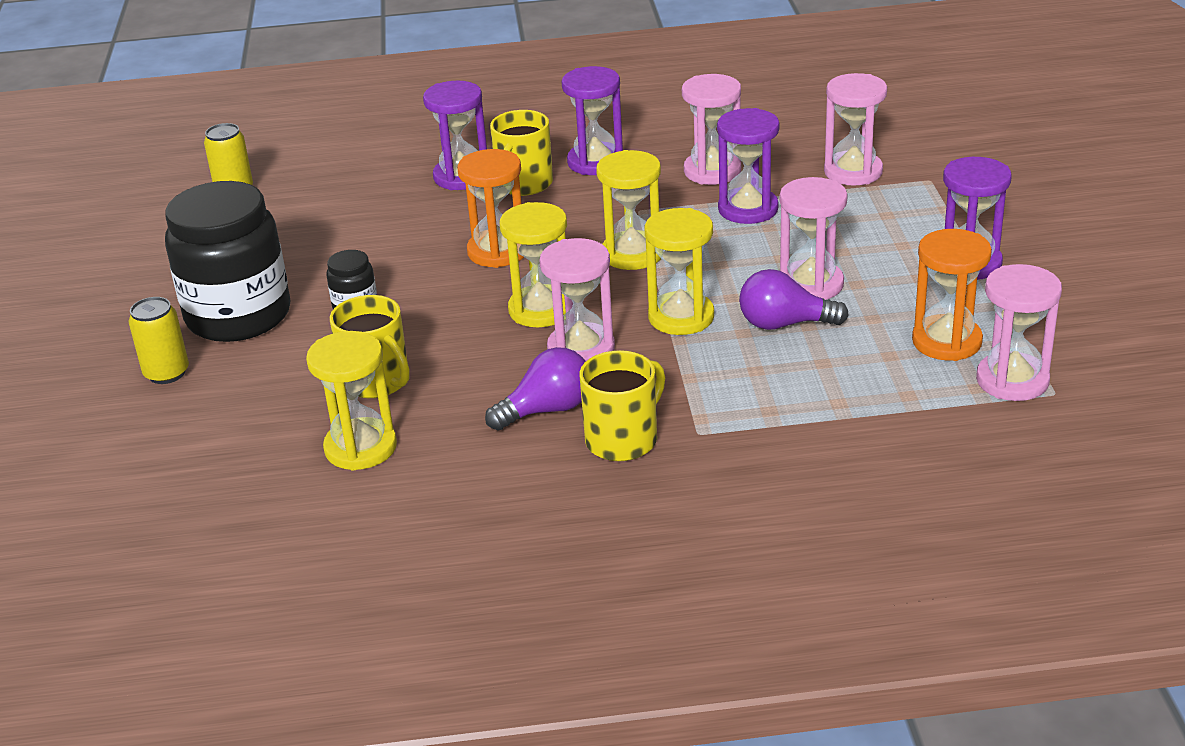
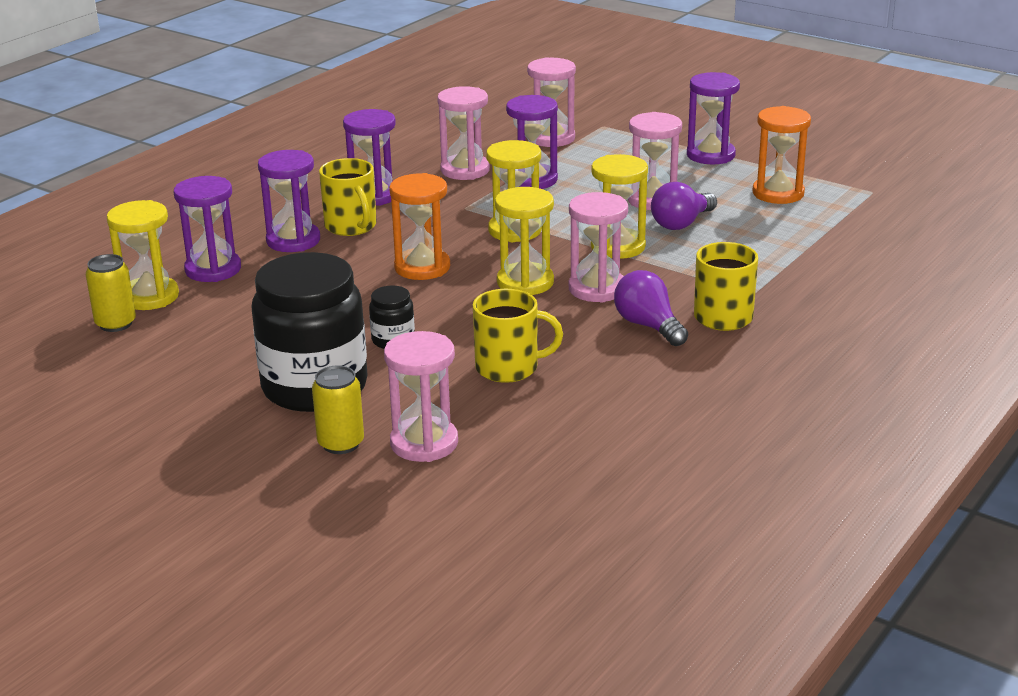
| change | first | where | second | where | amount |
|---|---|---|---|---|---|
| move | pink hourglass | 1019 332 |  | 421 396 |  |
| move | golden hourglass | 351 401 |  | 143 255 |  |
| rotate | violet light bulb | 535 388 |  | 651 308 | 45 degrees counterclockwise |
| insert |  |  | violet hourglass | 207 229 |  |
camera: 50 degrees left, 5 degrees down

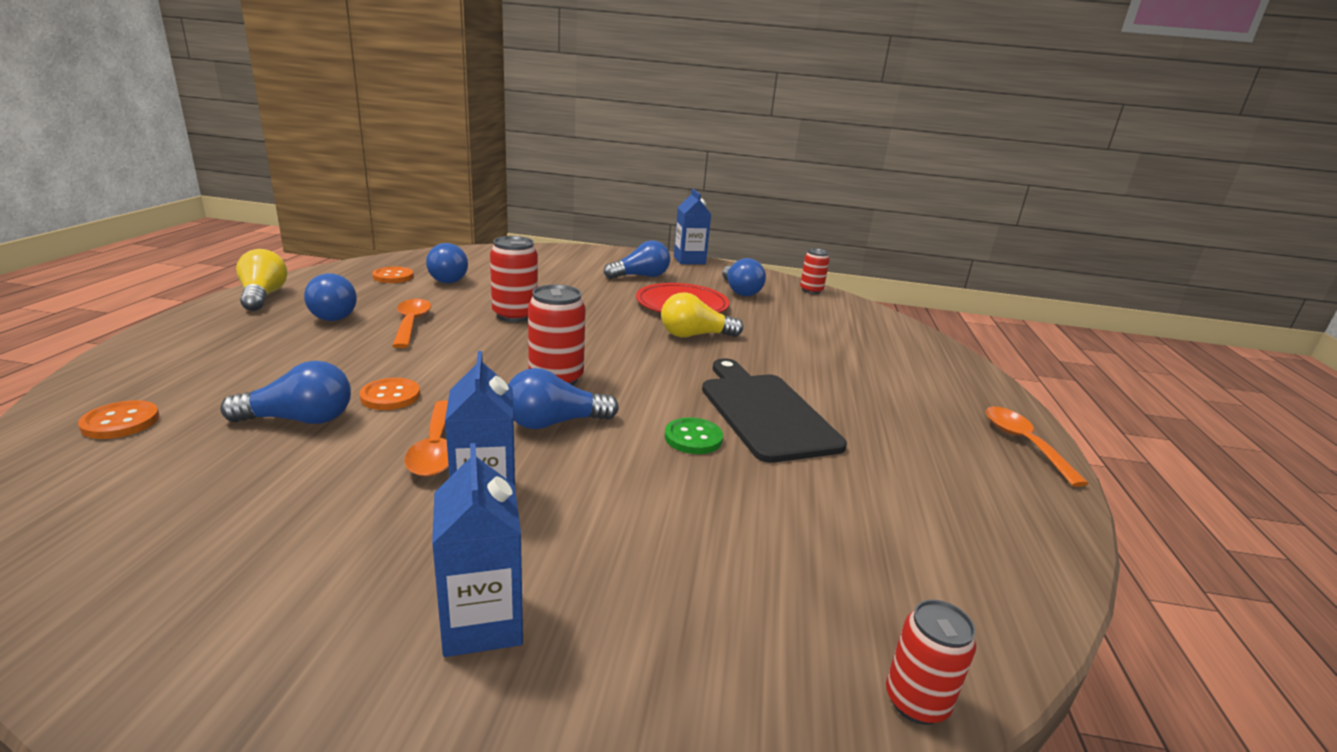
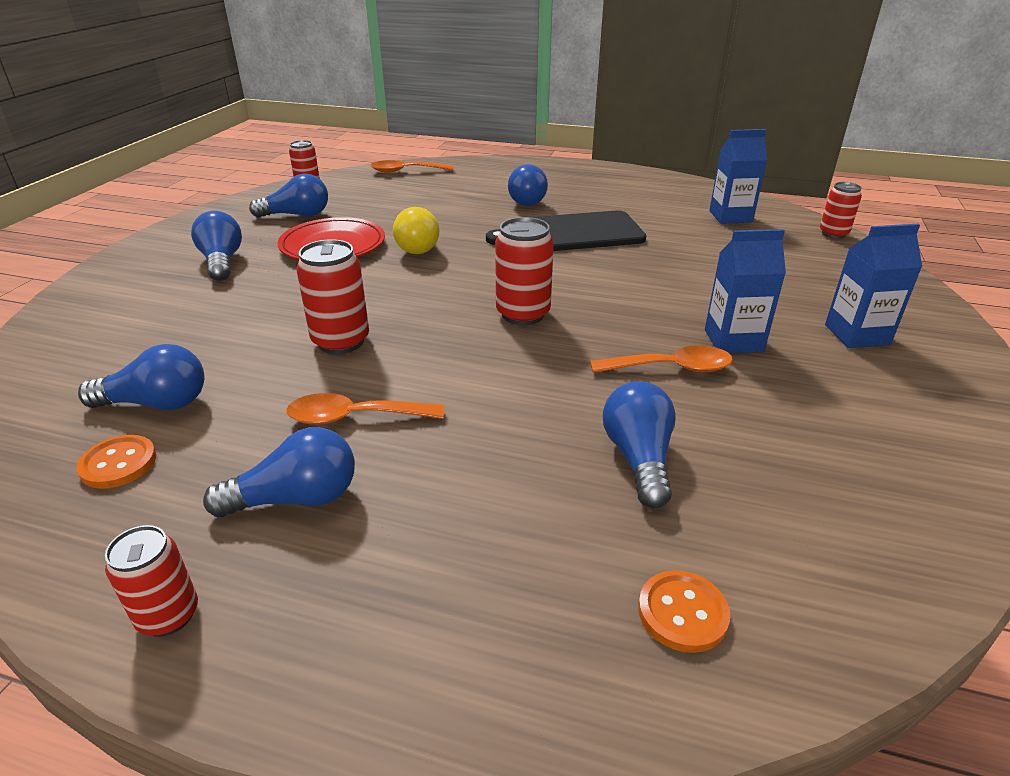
| change | first | where | second | where | amount |
|---|---|---|---|---|---|
| move | blue carton | 692 226 |  | 738 176 |  |
| replace | golden light bulb | 261 280 | red tin | 151 581 |  |
| move | blue light bulb | 563 398 |  | 528 185 |  |
| delete | orange shirt button | 389 394 |  |  |  |
| move | orange tablespoon | 1037 446 |  | 412 166 |  |
| delete | leaf-green shirt button | 694 435 |  |  |  |
camera: 80 degrees left, 10 degrees up

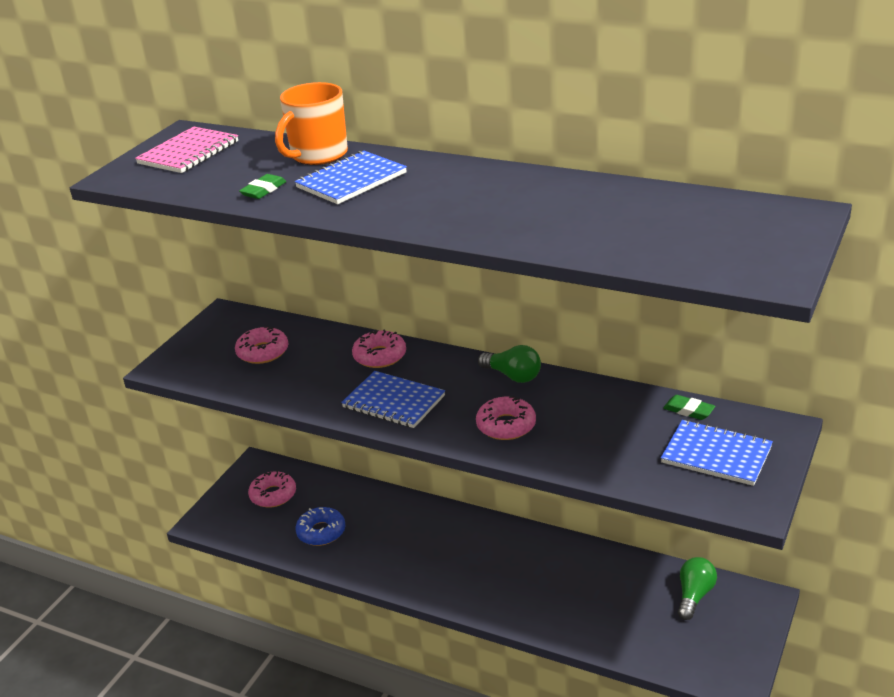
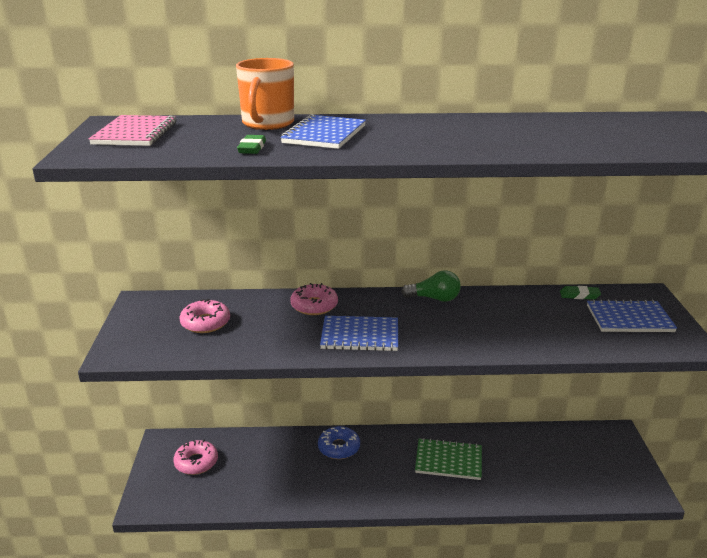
| change | first | where | second | where | amount |
|---|---|---|---|---|---|
| delete | pink doughnut | 506 418 |  |  |  |
| move | blue doughnut | 320 526 |  | 339 442 |  |
| delete | leaf-green light bulb | 697 588 |  |  |  |
| insert |  |  | leaf-green notepad | 448 459 |  |
camera: 30 degrees left, 5 degrees down

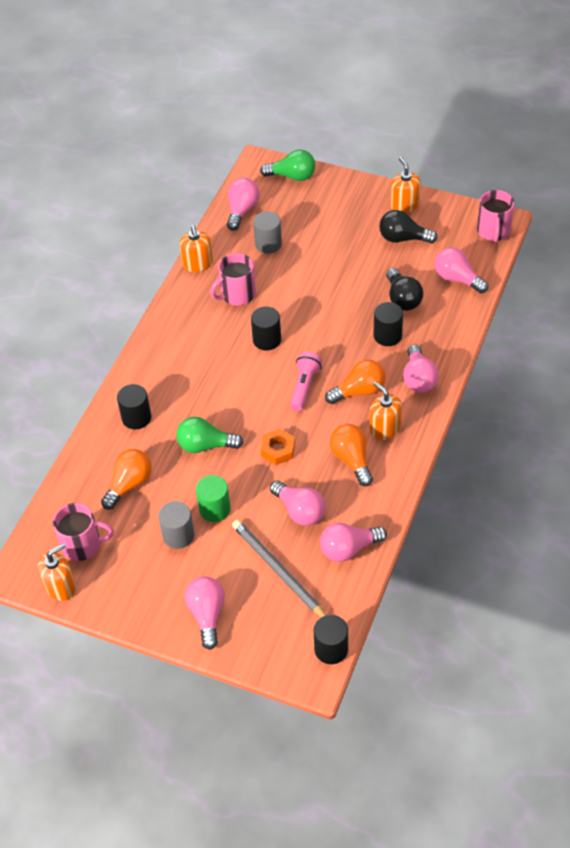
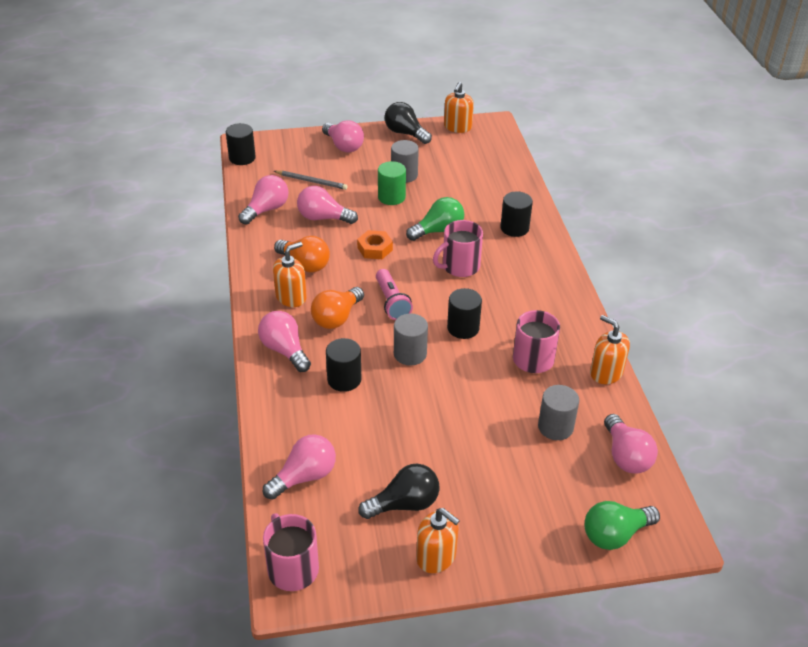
| change | first | where | second | where | amount |
|---|---|---|---|---|---|
| rotate | pink light bulb | 461 270 |  | 299 467 | 45 degrees counterclockwise |
| move | black light bulb | 404 289 |  | 408 123 |  |
| rotate | orange soap pump | 386 411 |  | 290 274 | 60 degrees counterclockwise |
| delete | orange light bulb | 126 479 |  |  |  |
| move | pink coffee mug | 83 532 |  | 458 248 |  |
| resize | grey wooden pencil | 279 568 |  | 311 180 | x0.64 |
| insert |  |  | grey solid cylinder | 411 340 |  |
camera: 145 degrees right, 10 degrees down

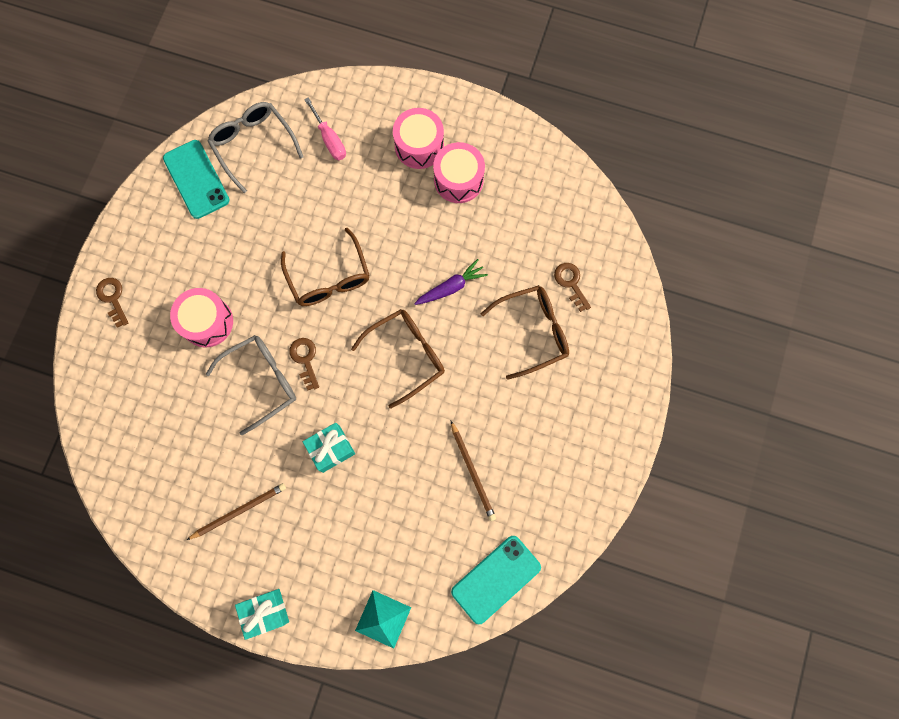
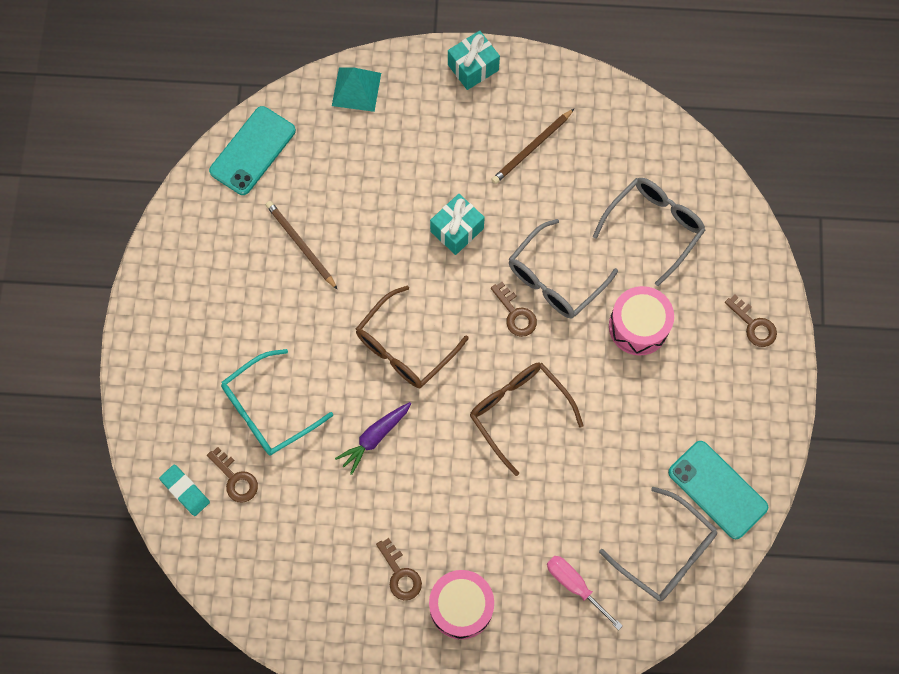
| change | first | where | second | where | amount |
|---|---|---|---|---|---|
| replace | pink snare drum | 459 172 | russet door key | 399 569 |  |
| recolor | russet spectacles | 525 332 | turquoise spectacles | 277 402 |  |
| insert |  |  | grey spectacles | 649 232 |  |
| insert |  |  | turquoise eraser | 184 490 |  |
camera: 165 degrees right, 5 degrees down

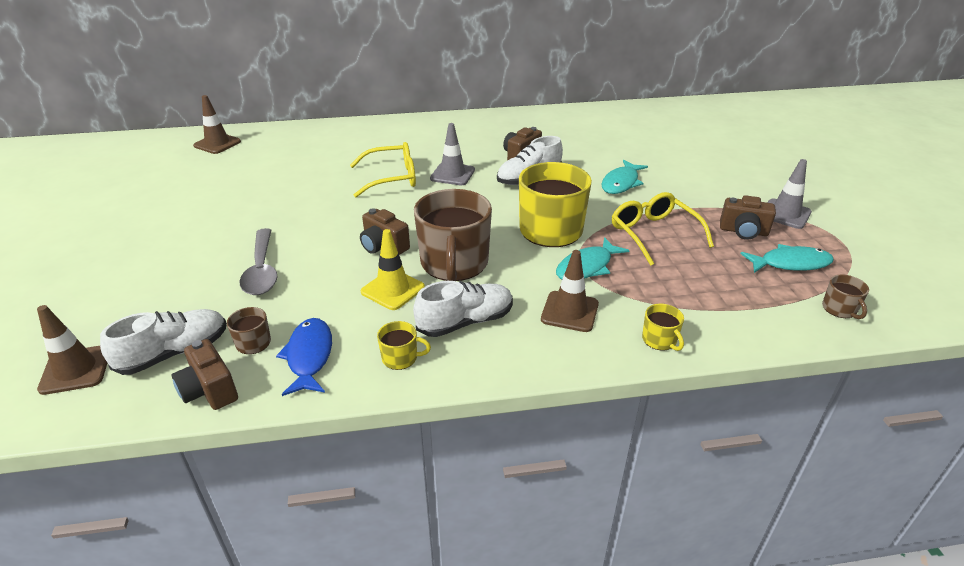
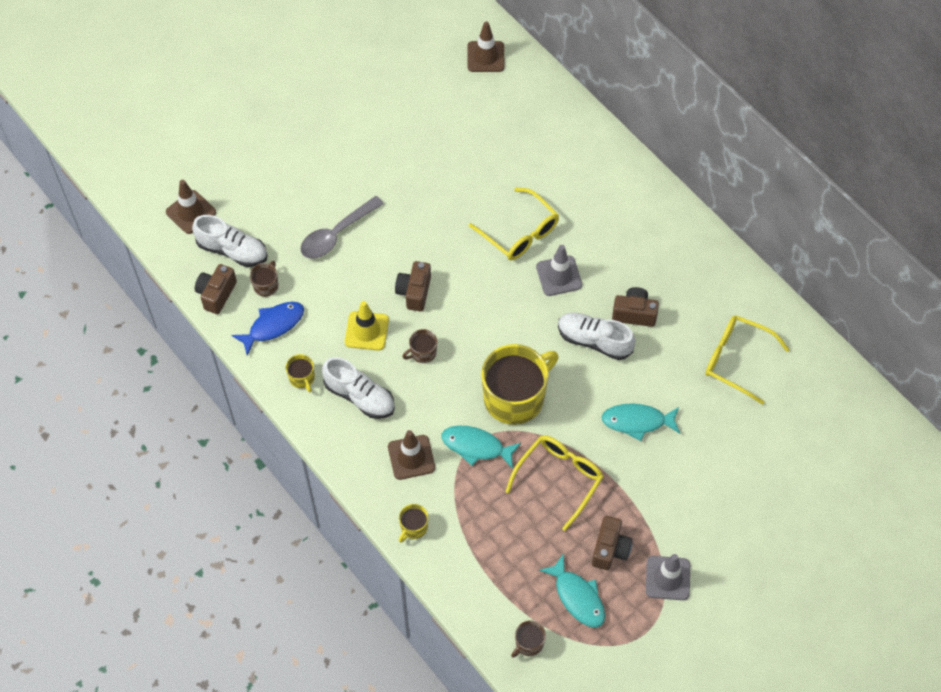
| change | first | where | second | where | amount |
|---|---|---|---|---|---|
| resize | russet coffee mug | 453 235 |  | 419 346 | x0.43 |
| rotate | russet compact camera | 748 217 |  | 612 543 | 150 degrees counterclockwise |
| insert |  |  | golden spectacles | 747 360 |  |
camera: 60 degrees right, 25 degrees up

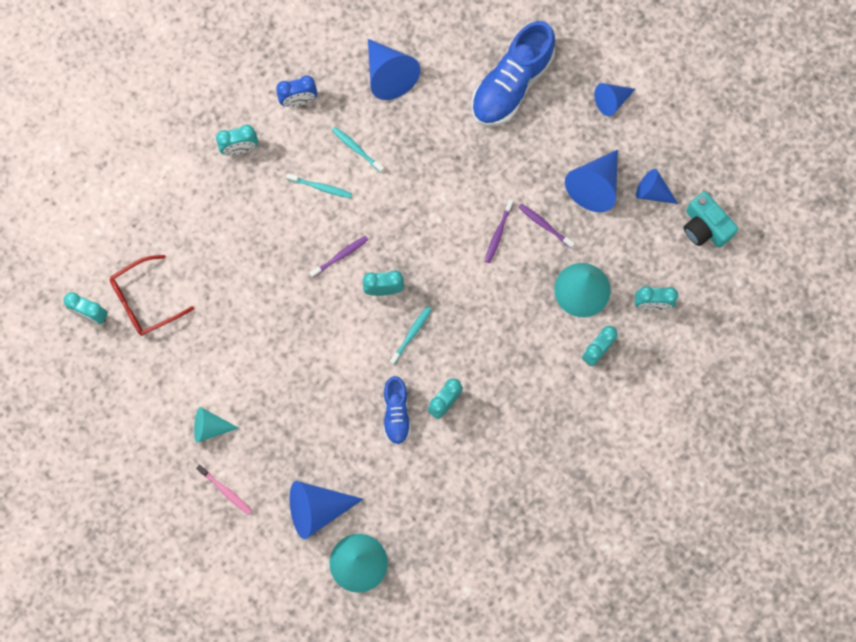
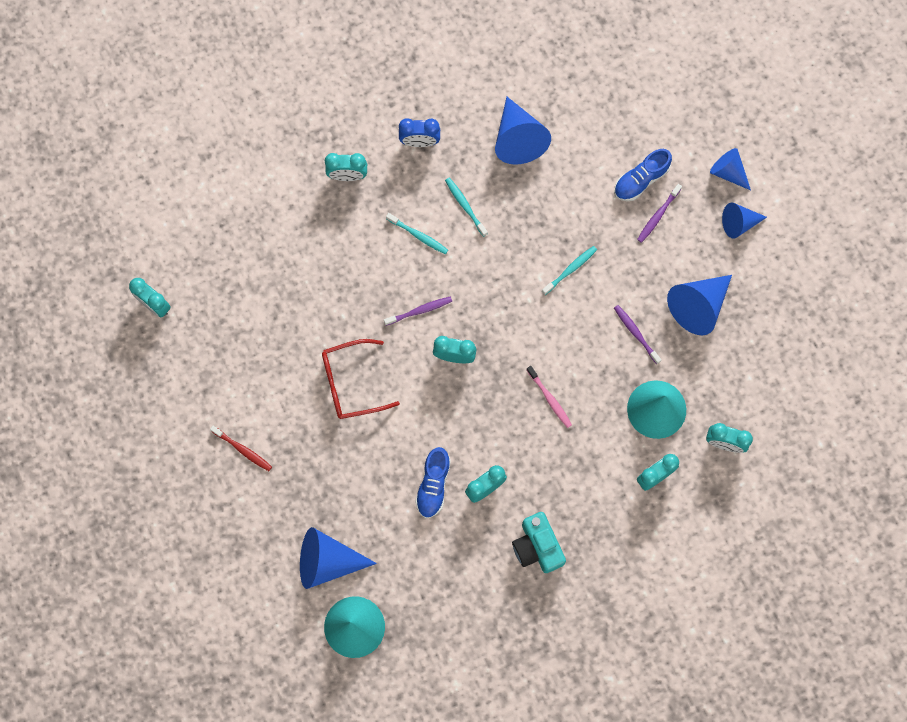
| change | first | where | second | where | amount |
|---|---|---|---|---|---|
| resize | blue shoe | 513 73 |  | 643 175 | x0.55 |
| move | blue cone | 657 186 |  | 730 169 |  |
| move | turquoise compact camera | 710 220 |  | 539 542 |  |
| move | violet dental brush | 499 231 |  | 659 213 |  |
| move | red spectacles | 152 295 |  | 361 379 |  |
| move | turquoise dental brush | 411 335 |  | 569 270 |  |
| replace | turquoise cone | 216 425 | red dental brush | 241 448 |  |
| move | pink dental brush | 224 490 |  | 549 397 |  |
camera: 15 degrees right, 0 degrees up

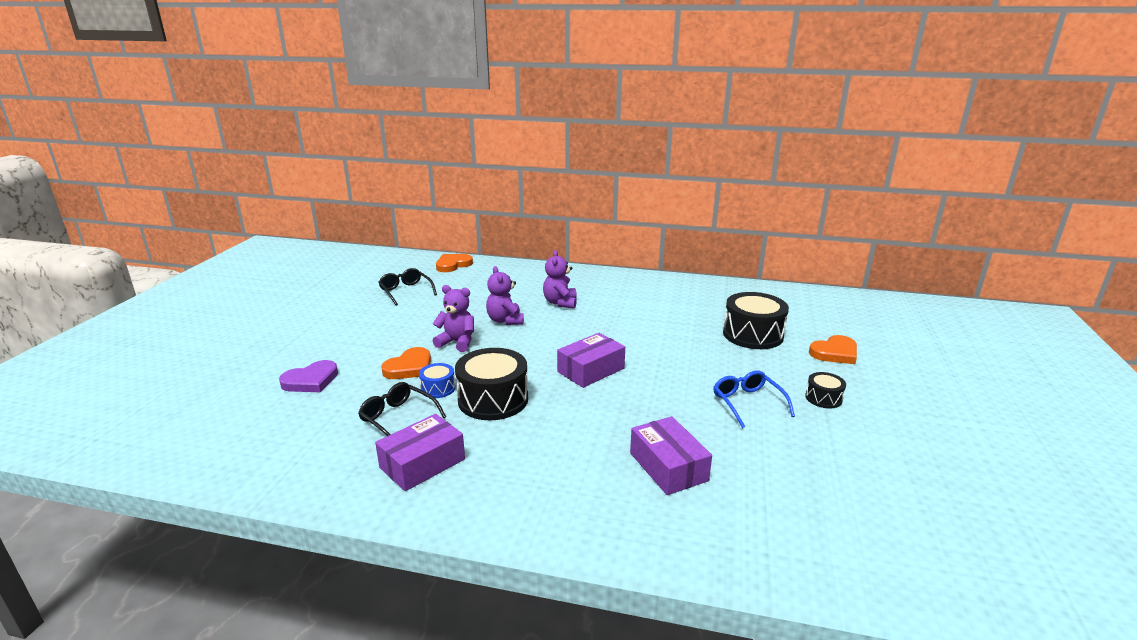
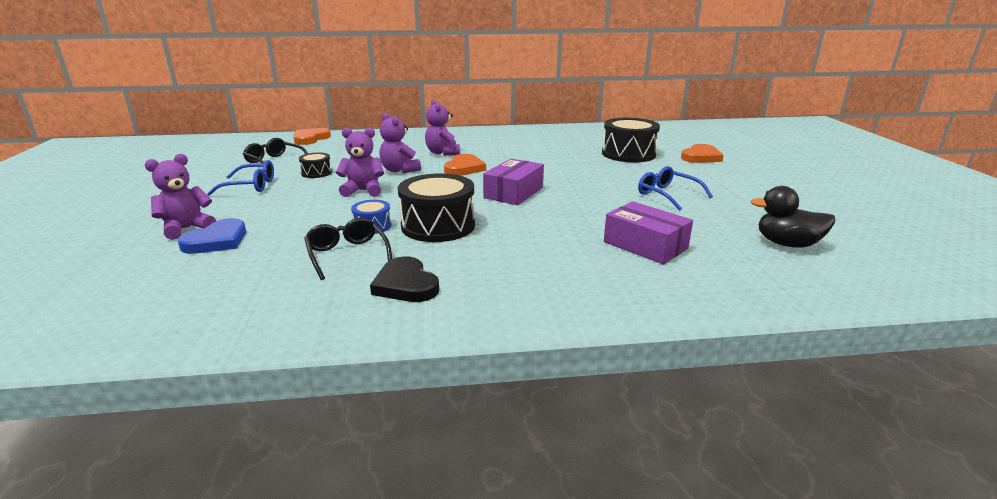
| change | first | where | second | where | amount |
|---|---|---|---|---|---|
| move | orange love heart | 406 363 |  | 465 165 |  |
| recolor | violet love heart | 308 376 | blue love heart | 212 236 |  |
| move | black snare drum | 825 390 |  | 315 165 |  |
| rotate | black spectacles | 402 409 |  | 348 248 | 45 degrees clockwise |
| replace | violet box | 420 452 | black love heart | 404 279 |  |
| insert |  |  | violet teddy | 180 197 |  |
| insert |  |  | blue spectacles | 240 178 |  |
| insert |  |  | black rubber duck | 792 217 |  |
camera: 20 degrees left, 0 degrees up

